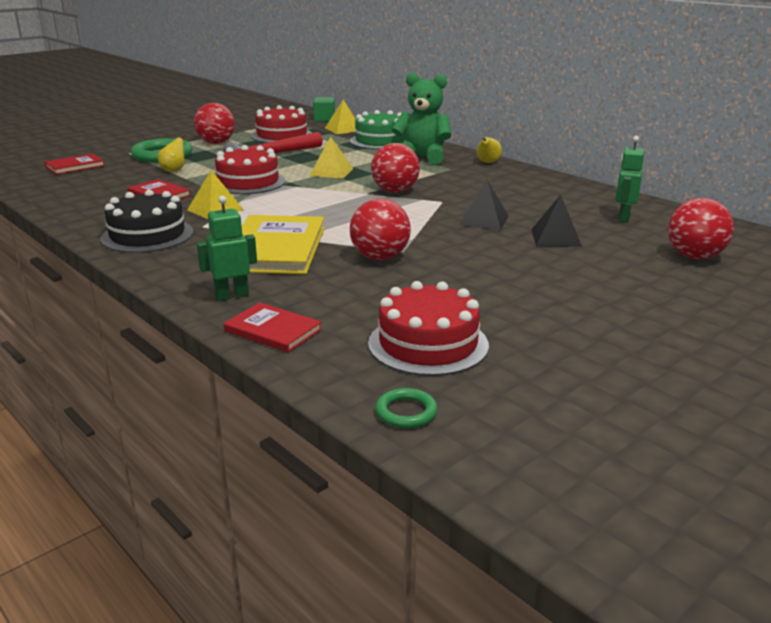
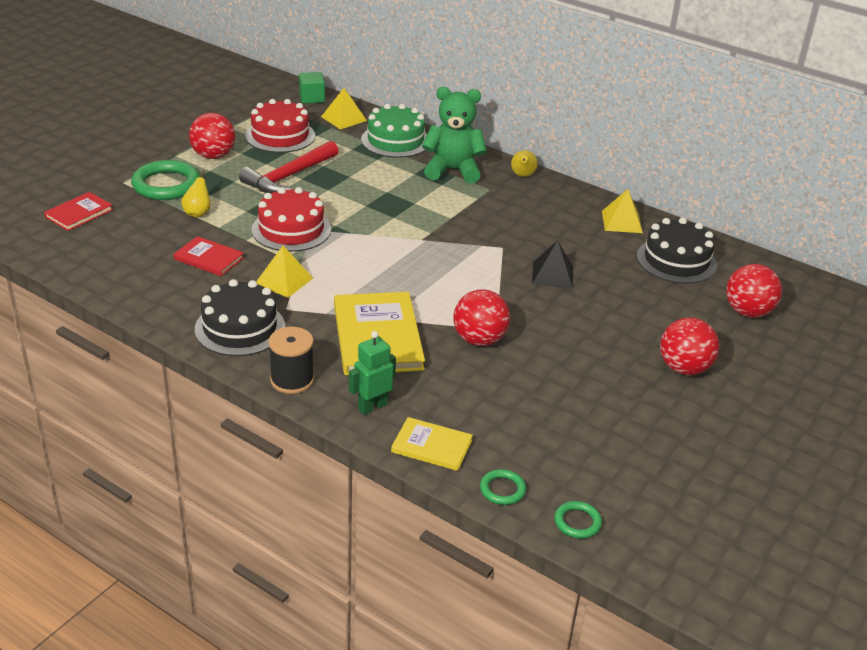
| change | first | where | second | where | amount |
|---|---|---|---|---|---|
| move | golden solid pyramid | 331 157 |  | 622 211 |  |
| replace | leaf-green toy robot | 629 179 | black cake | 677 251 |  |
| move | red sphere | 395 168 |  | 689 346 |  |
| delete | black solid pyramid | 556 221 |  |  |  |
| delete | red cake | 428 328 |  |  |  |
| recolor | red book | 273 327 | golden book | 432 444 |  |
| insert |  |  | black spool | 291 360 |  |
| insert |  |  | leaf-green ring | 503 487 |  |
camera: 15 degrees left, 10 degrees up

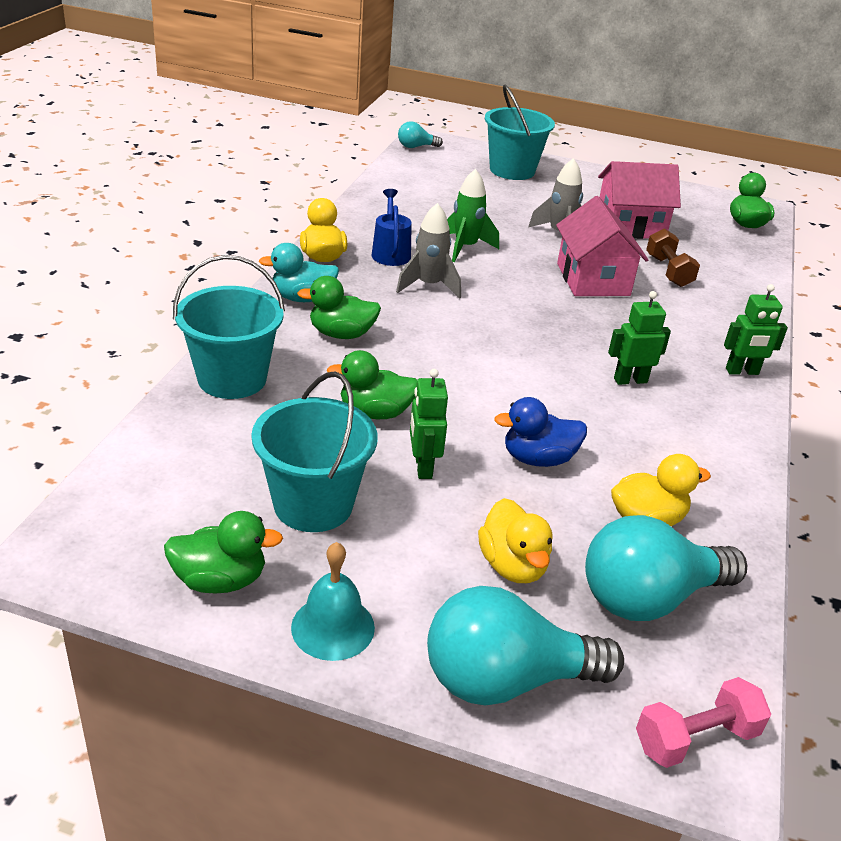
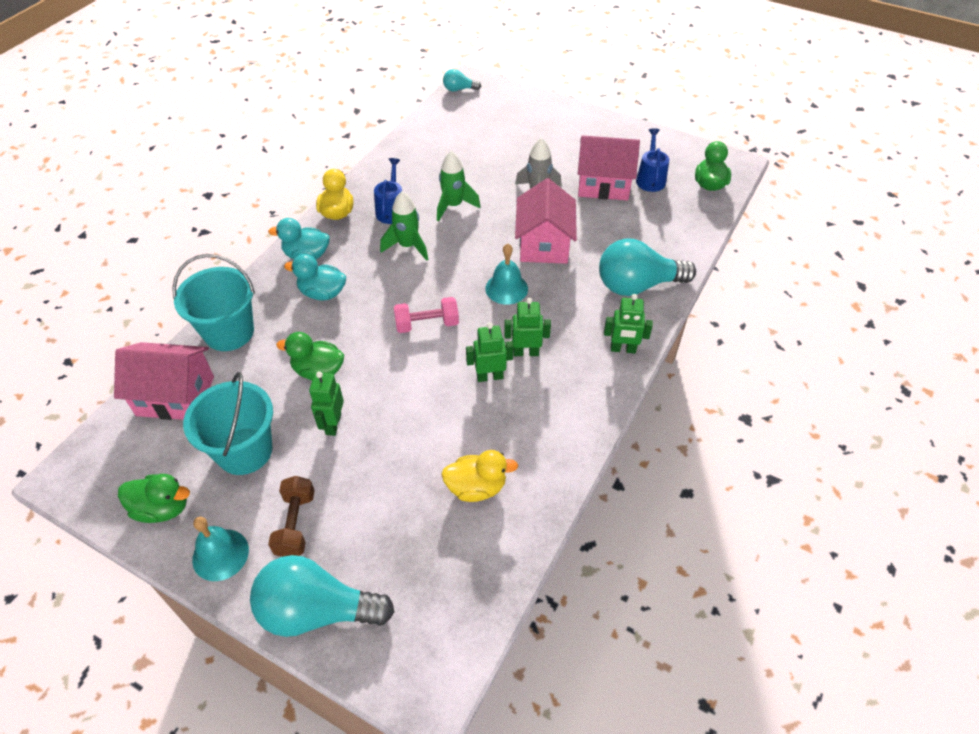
| change | first | where | second | where | amount |
|---|---|---|---|---|---|
| delete | turquoise pail | 520 132 |  |  |  |
| recolor | grey rocket | 428 251 | leaf-green rocket | 404 226 |  |
| move | russet free weight | 673 257 |  | 291 516 |  |
| recolor | leaf-green rubber duck | 339 307 | turquoise rubber duck | 315 277 |  |
| delete | blue rubber duck | 540 432 |  |  |  |
| delete | golden rubber duck | 515 540 |  |  |  |
| move | turquoise light bulb | 666 568 |  | 647 267 |  |
| move | pink free weight | 703 722 |  | 426 315 |  |
| insert |  |  | blue watering can | 652 160 |  |
| insert |  |  | turquoise school bell | 506 274 |  |
| insert |  |  | leaf-green toy robot | 489 352 |  |
| insert |  |  | pink toy house | 164 381 |  |
camera: 15 degrees right, 15 degrees up

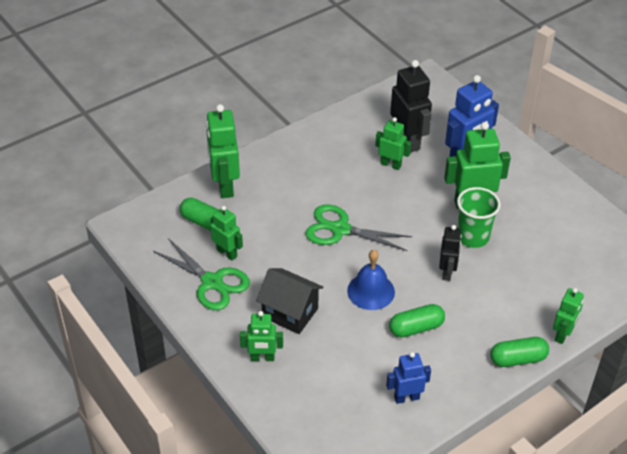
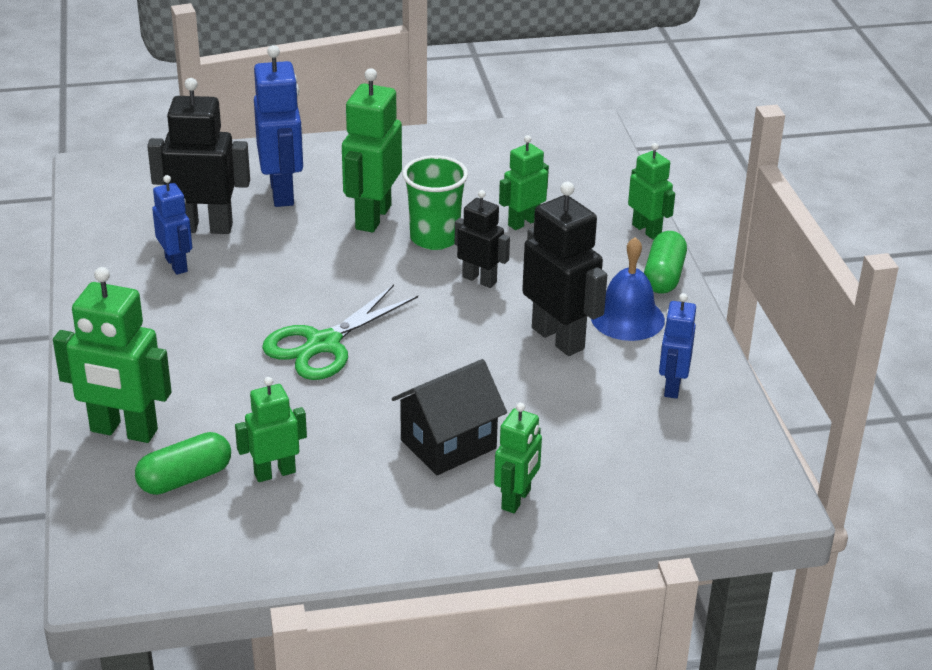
| change | first | where | second | where | amount |
|---|---|---|---|---|---|
| move | leaf-green toy robot | 393 143 |  | 524 182 |  |
| delete | leaf-green pair of scissors | 201 274 |  |  |  |
| move | blue school bell | 371 280 |  | 628 289 |  |
| replace | leaf-green capsule | 417 321 | black toy robot | 564 269 |  |
| insert |  |  | blue toy robot | 172 225 |  |
camera: 65 degrees left, 10 degrees down

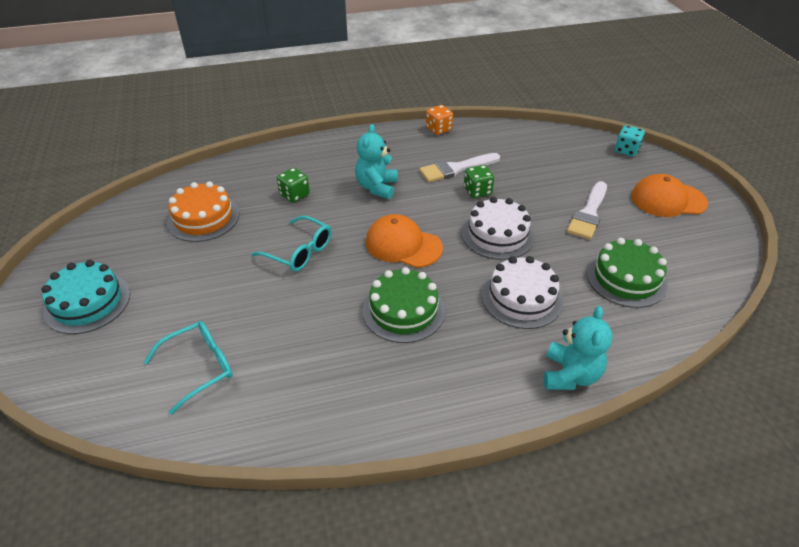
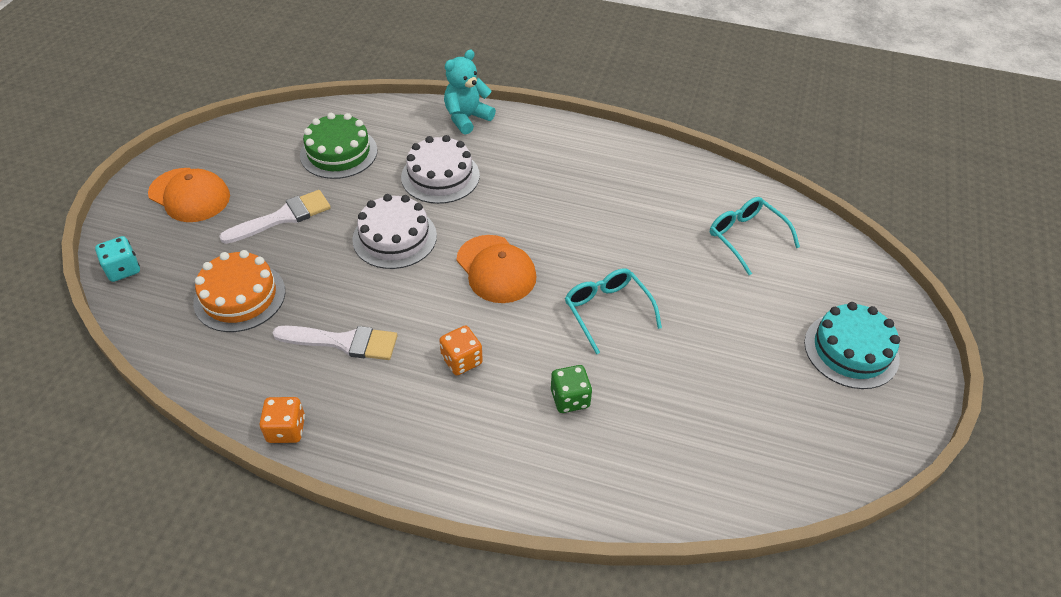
| change | first | where | second | where | amount |
|---|---|---|---|---|---|
| replace | turquoise teddy | 376 161 | orange game die | 461 350 |  |
| delete | leaf-green game die | 479 181 |  |  |  |
| move | orange cake | 203 212 |  | 239 291 |  |
| delete | leaf-green cake | 403 305 |  |  |  |
| rotate | turquoise spectacles | 188 368 |  | 755 236 | 60 degrees clockwise |
camera: 150 degrees left, 5 degrees up

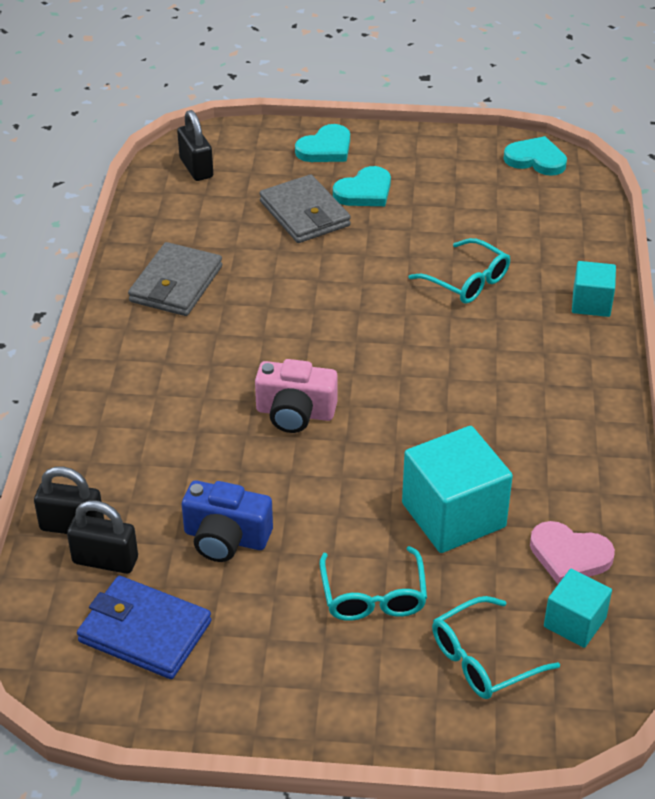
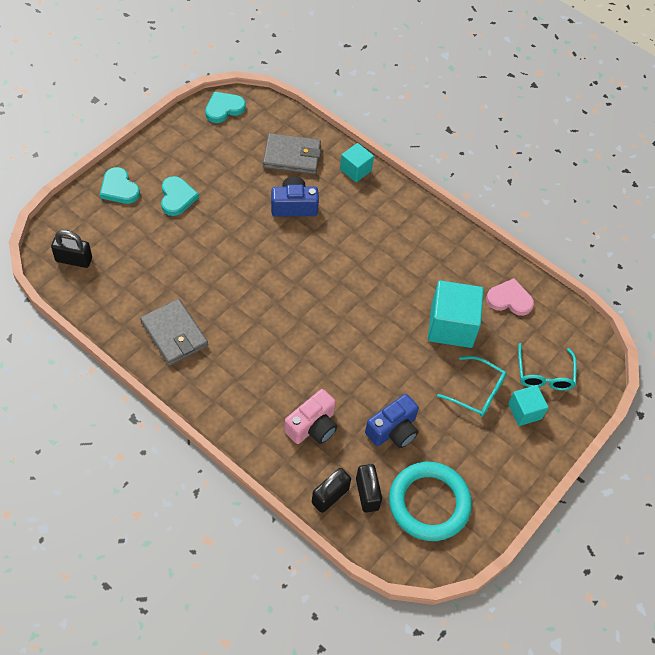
| change | first | where | second | where | amount |
|---|---|---|---|---|---|
| rotate | turquoise love heart | 322 143 |  | 120 185 | 150 degrees clockwise |
| move | grey billfold | 305 208 |  | 292 154 |  |
| replace | turquoise spectacles | 459 271 | blue compact camera | 295 197 |  |
| move | pink compact camera | 296 396 |  | 310 416 |  |
| rotate | black small lock | 102 537 |  | 369 488 | 60 degrees counterclockwise |
| rotate | pink love heart | 572 552 |  | 510 297 | 135 degrees counterclockwise |
| move | turquoise block | 578 608 |  | 528 405 |  |
| replace | blue billfold | 144 627 | turquoise ring | 430 501 |  |
camera: 60 degrees left, 15 degrees up

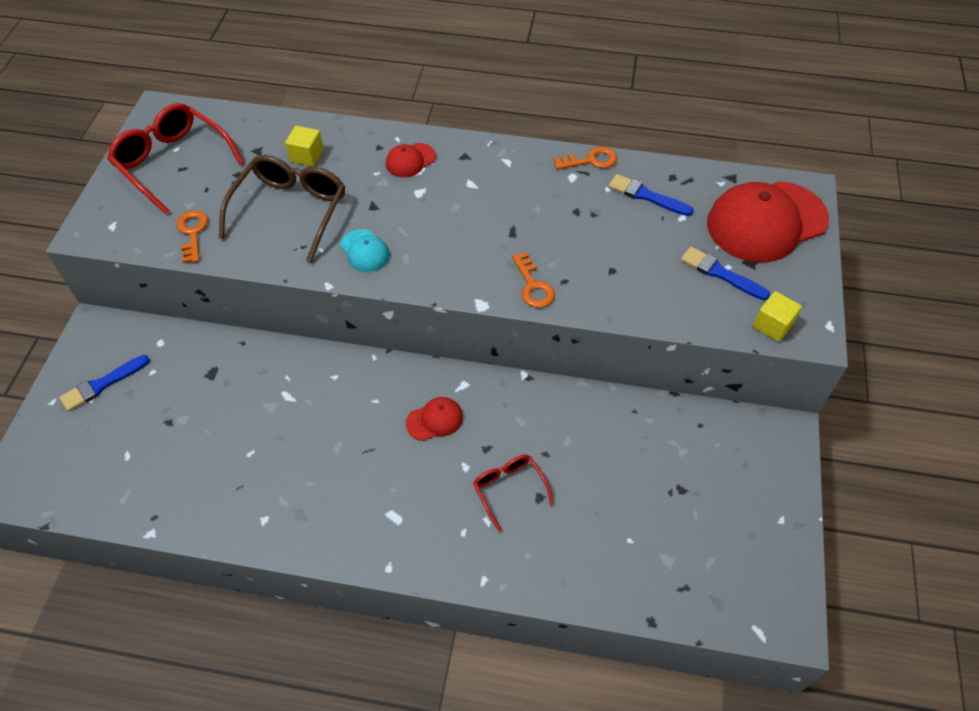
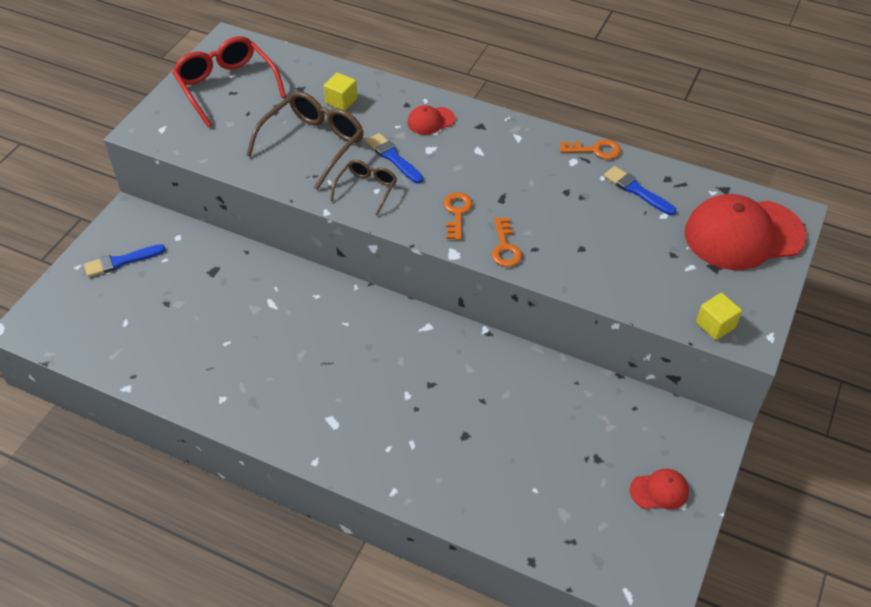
| change | first | where | second | where | amount |
|---|---|---|---|---|---|
| move | orange door key | 192 236 |  | 458 216 |  |
| replace | turquoise baseball cap | 365 250 | russet spectacles | 363 188 |  |
| move | blue brush | 725 273 |  | 394 158 |  |
| move | red baseball cap | 434 419 |  | 659 489 |  |
| delete | red spectacles | 513 493 |  |  |  |
camera: 15 degrees right, 5 degrees down

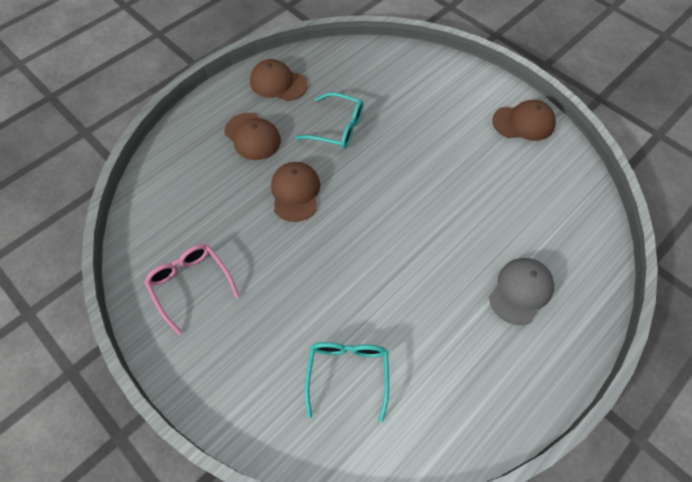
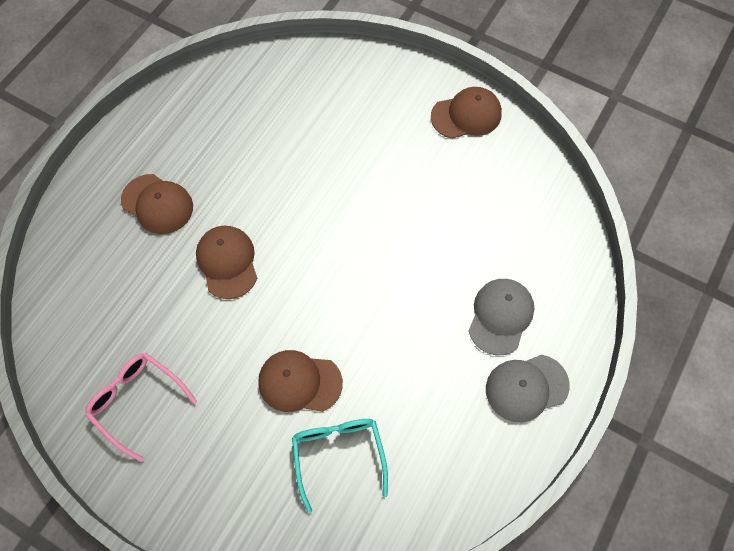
| change | first | where | second | where | amount |
|---|---|---|---|---|---|
| move | russet baseball cap | 279 80 |  | 300 381 |  |
| delete | turquoise spectacles | 329 120 |  |  |  |
| insert |  |  | grey baseball cap | 528 389 |  |
camera: 15 degrees left, 5 degrees up

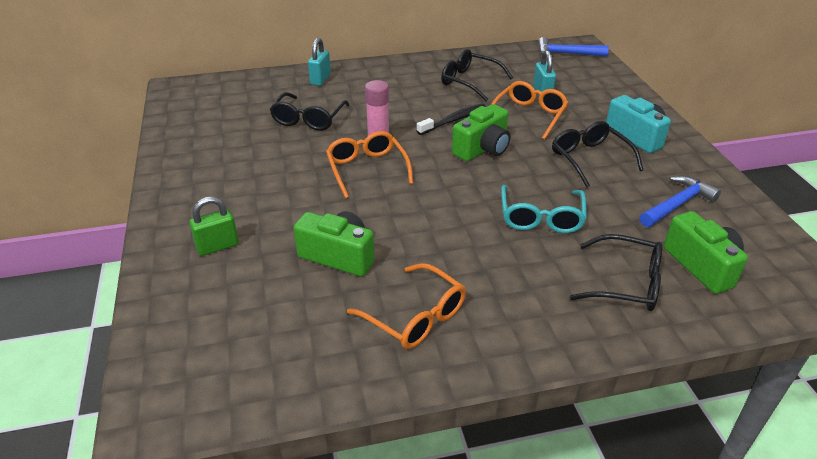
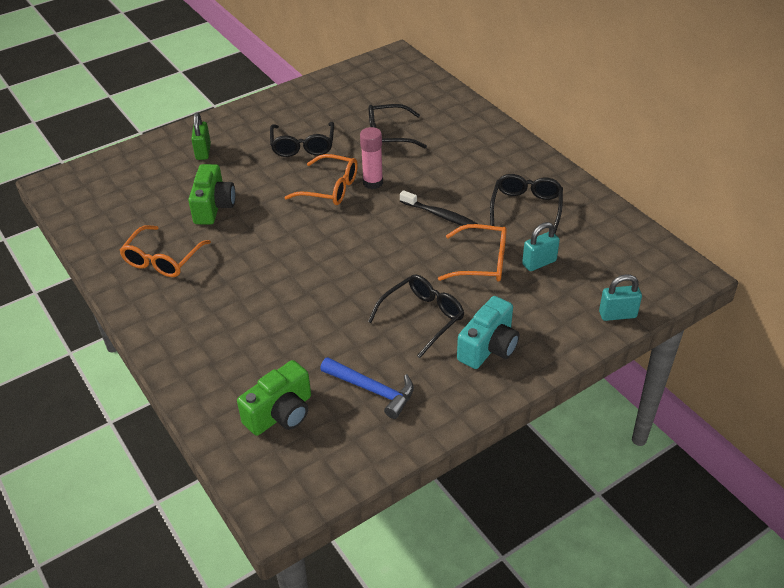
| change | first | where | second | where | amount |
|---|---|---|---|---|---|
| delete | blue hammer | 573 47 |  |  |  |
| move | turquoise small lock | 319 62 |  | 620 297 |  |
| delete | leaf-green compact camera | 481 132 |  |  |  |
| rotate | orange spectacles | 370 164 |  | 321 179 | 60 degrees clockwise |
| delete | turquoise spectacles | 544 209 |  |  |  |
| rotate | leaf-green small lock | 214 226 |  | 201 136 | 45 degrees clockwise |
| move | black spectacles | 616 272 |  | 302 139 |  |
camera: 70 degrees right, 5 degrees up

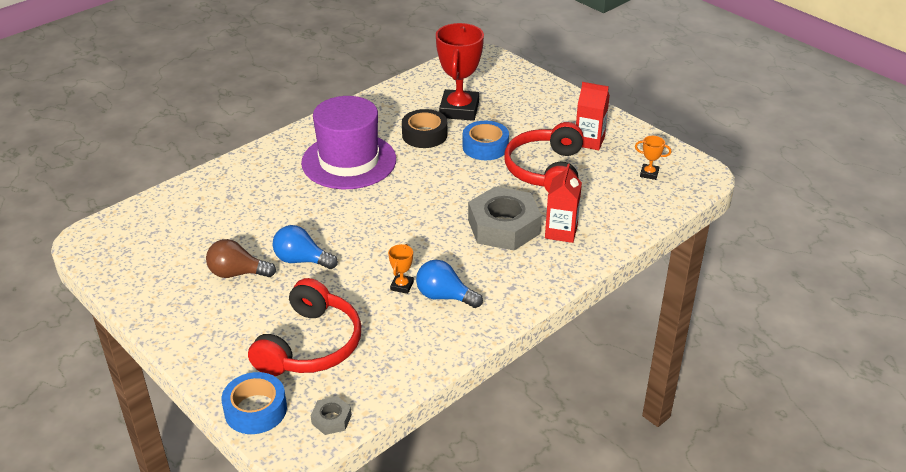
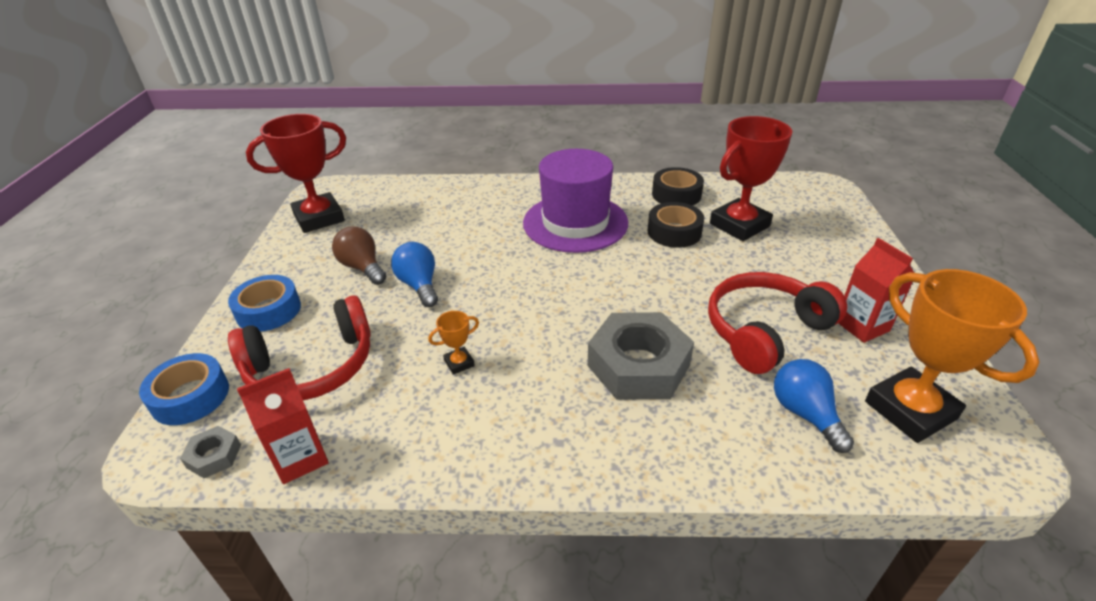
| change | first | where | second | where | amount |
|---|---|---|---|---|---|
| move | blue tape | 486 140 |  | 264 303 |  |
| resize | orange award cup | 653 158 |  | 952 356 | x2.35 |
| move | red carton | 563 203 |  | 283 426 |  |
| move | blue light bulb | 449 284 |  | 814 406 |  |
| insert |  |  | red award cup | 296 173 |  |
| insert |  |  | black tape | 678 186 |  |
camera: 45 degrees right, 0 degrees up

